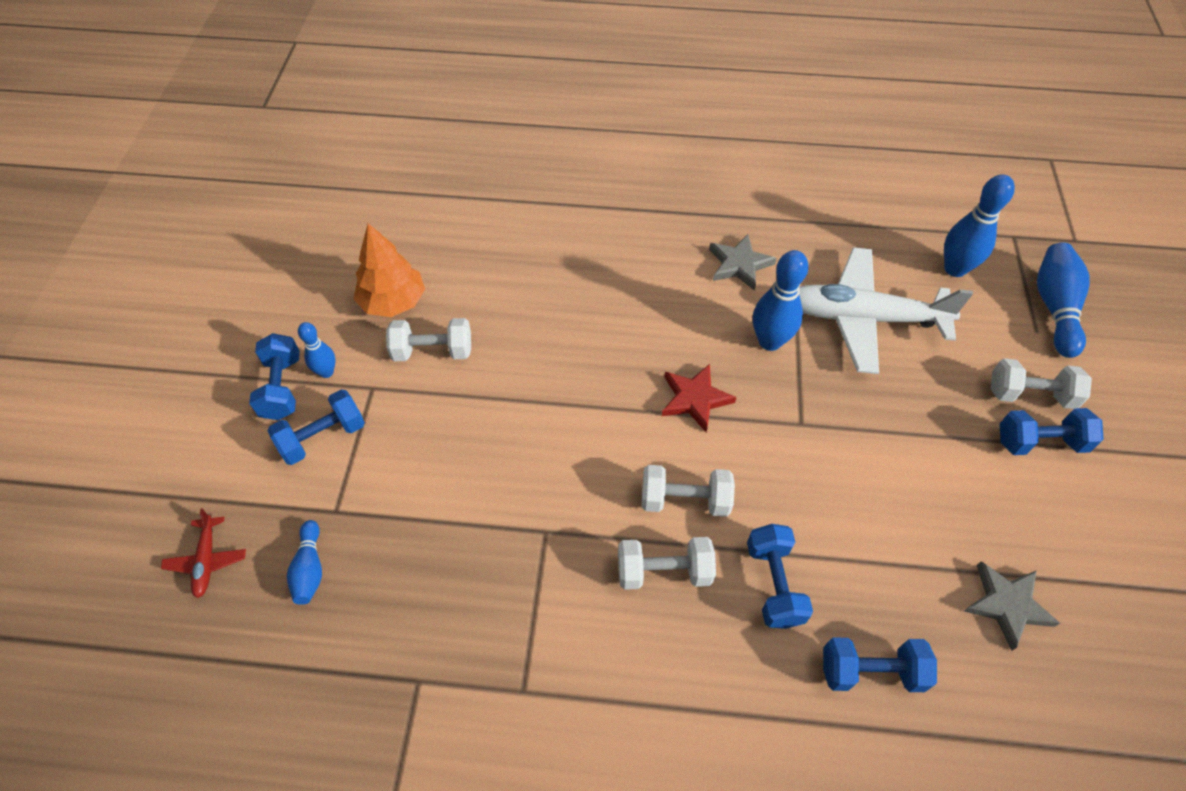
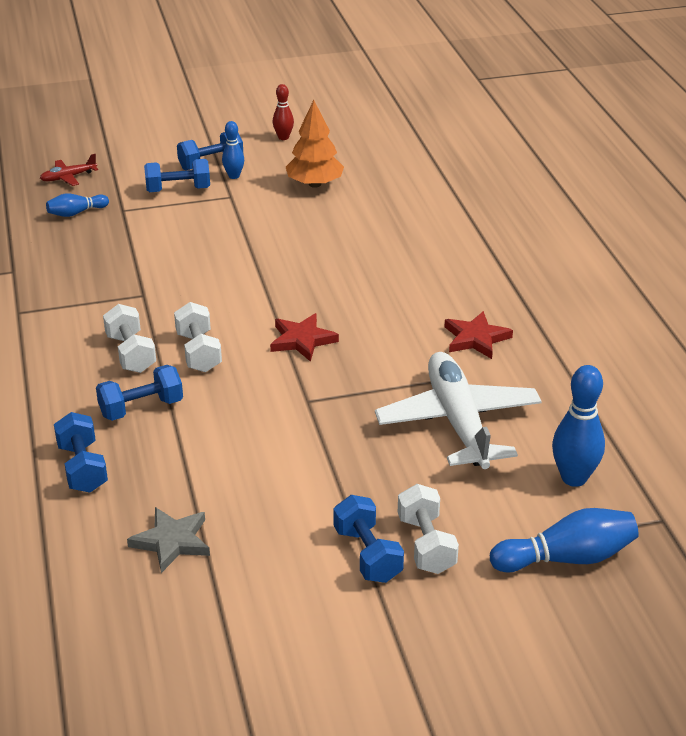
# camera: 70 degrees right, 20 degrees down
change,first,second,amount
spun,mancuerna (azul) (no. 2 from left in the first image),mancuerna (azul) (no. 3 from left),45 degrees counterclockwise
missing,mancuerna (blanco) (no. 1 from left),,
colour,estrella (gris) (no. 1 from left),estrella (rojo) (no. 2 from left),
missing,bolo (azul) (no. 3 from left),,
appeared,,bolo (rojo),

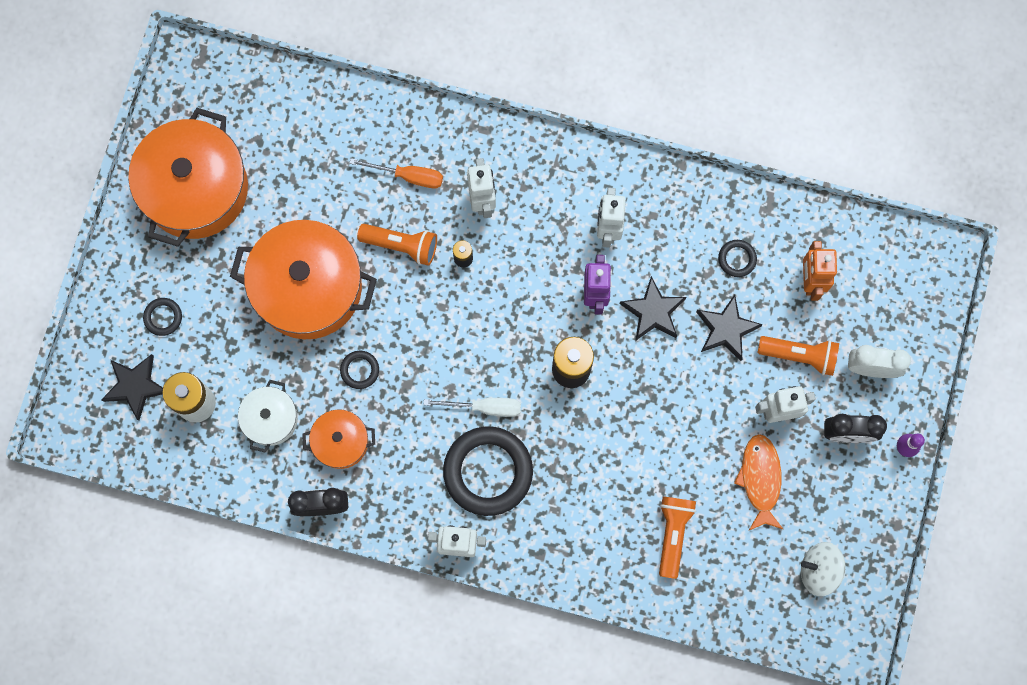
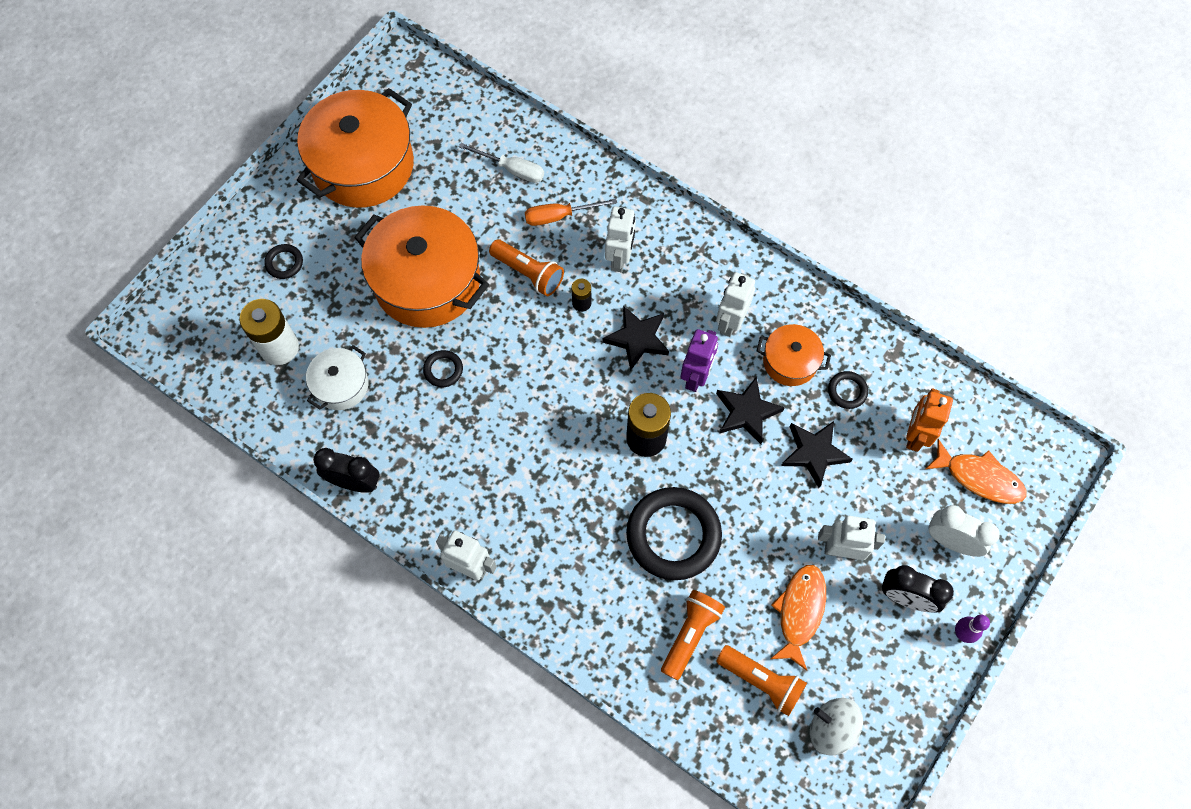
# camera: 20 degrees right, 10 degrees down
change,first,second,amount
relocated,estrella (negro) (no. 1 from left),,
relocated,olla (naranja) (no. 3 from left),,
spun,destornillador (naranja),,135 degrees clockwise
relocated,destornillador (blanco),,
relocated,anillo (negro) (no. 3 from left),,
relocated,lámpara de mano (naranja) (no. 3 from left),,
appeared,,pez (naranja) (no. 2 from left),

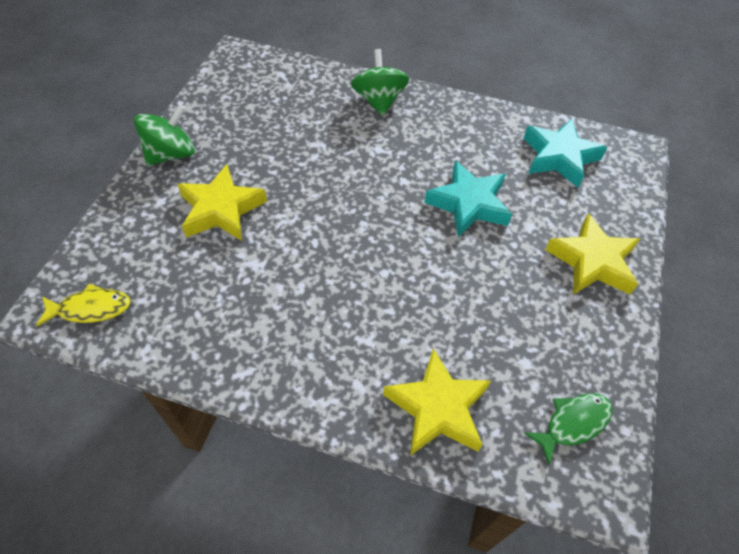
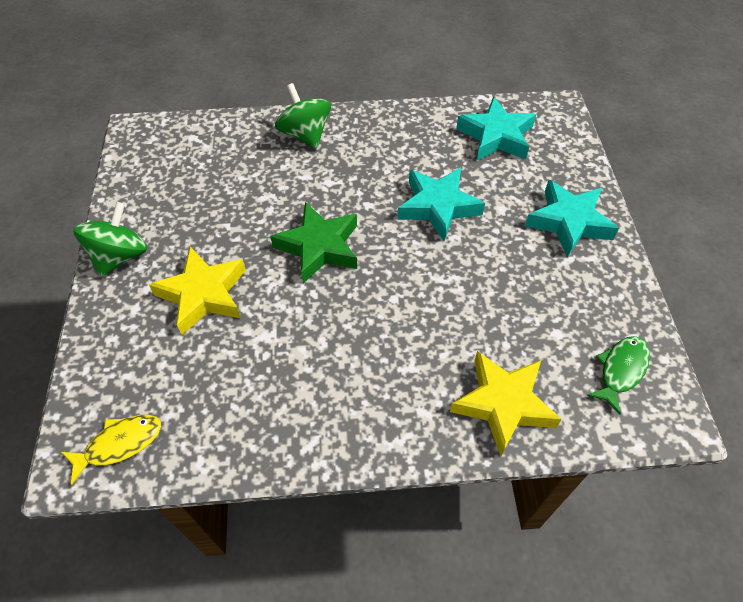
# camera: 20 degrees left, 0 degrees up
change,first,second,amount
colour,estrella (amarillo) (no. 3 from left),estrella (turquesa) (no. 3 from left),
appeared,,estrella (verde),

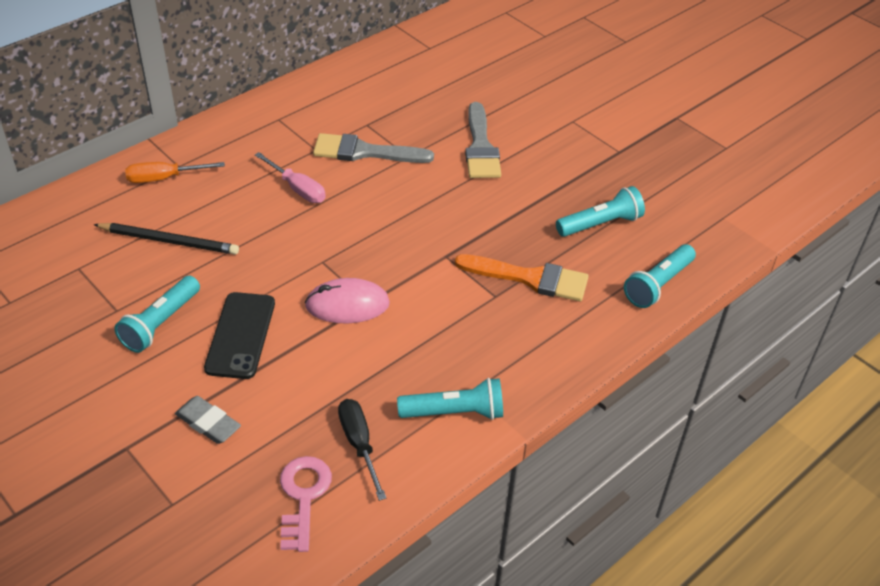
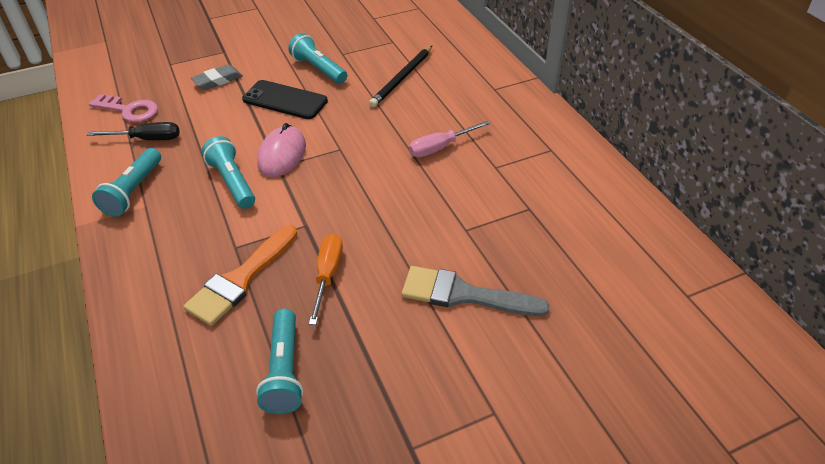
# camera: 110 degrees right, 0 degrees up
change,first,second,amount
relocated,destornillador (naranja),,
missing,pincel (gris) (no. 1 from left),,
relocated,lámpara de mano (turquesa) (no. 4 from left in the first image),lámpara de mano (turquesa) (no. 2 from left),

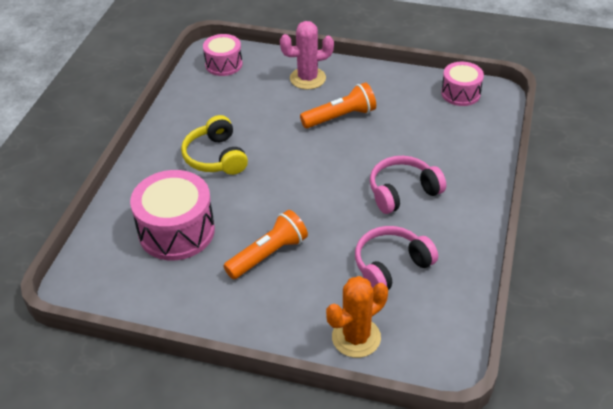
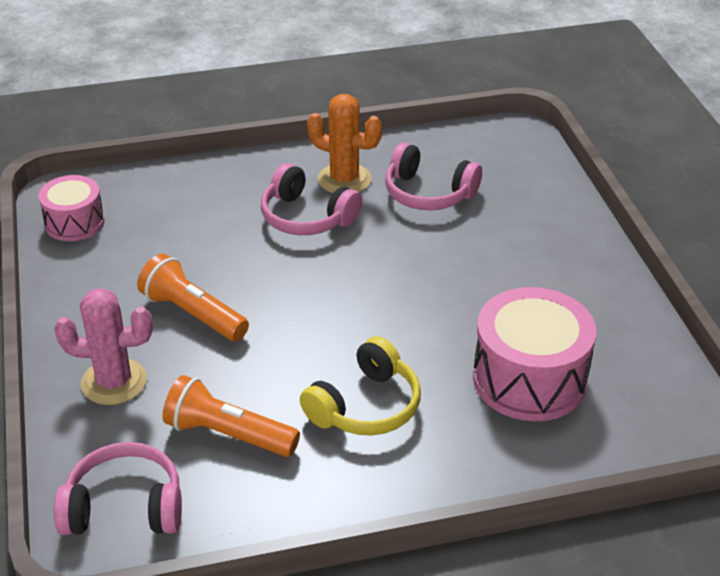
# camera: 120 degrees left, 5 degrees down
change,first,second,amount
exchanged,tambor (rosa) (no. 2 from left),auriculares (rosa) (no. 1 from left),
relocated,lámpara de mano (naranja) (no. 1 from left in the first image),lámpara de mano (naranja) (no. 2 from left),
spun,cactus (rosa),,45 degrees counterclockwise
relocated,cactus (naranja),,

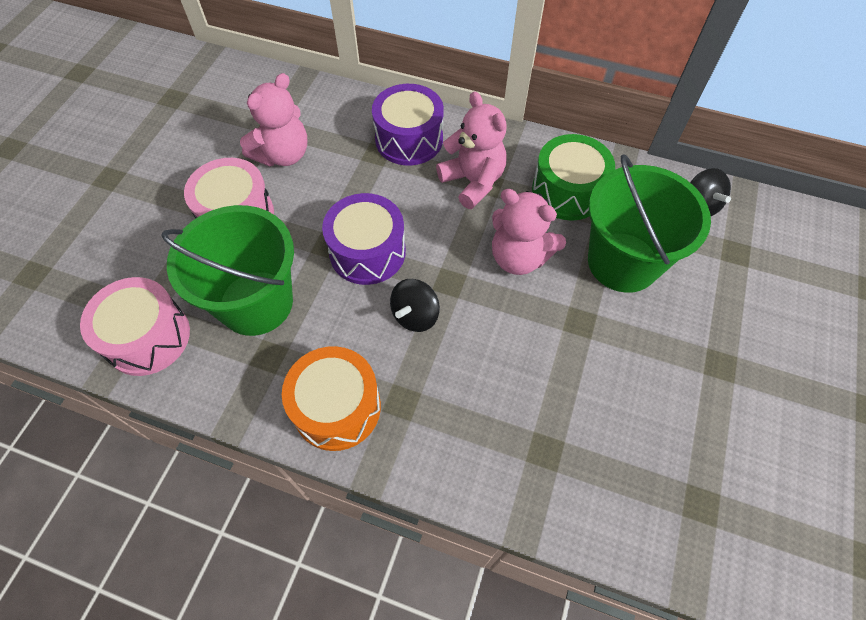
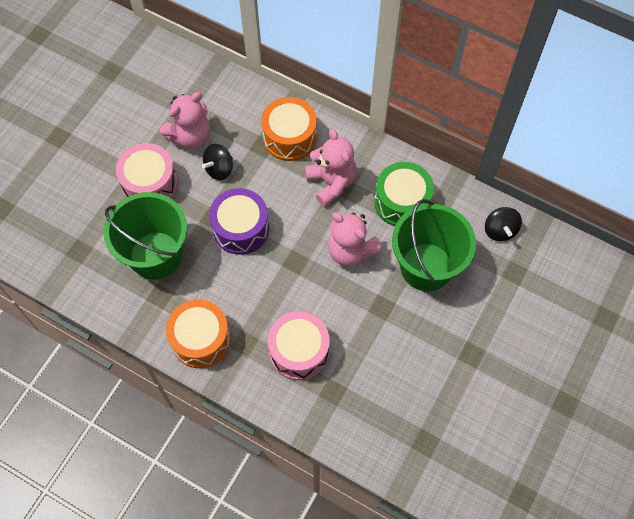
# camera: 10 degrees right, 5 degrees up
change,first,second,amount
relocated,tambor (rosa) (no. 1 from left in the first image),tambor (rosa) (no. 2 from left),
colour,tambor (morado) (no. 2 from left),tambor (naranja) (no. 2 from left),
relocated,peonza (negro) (no. 1 from left),,

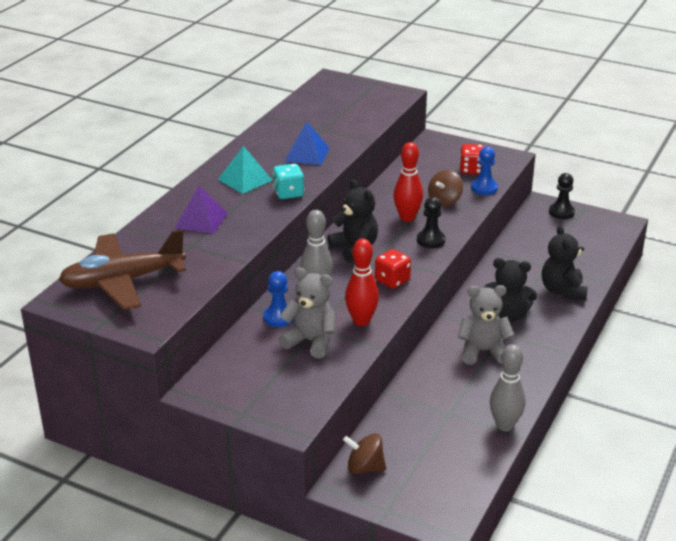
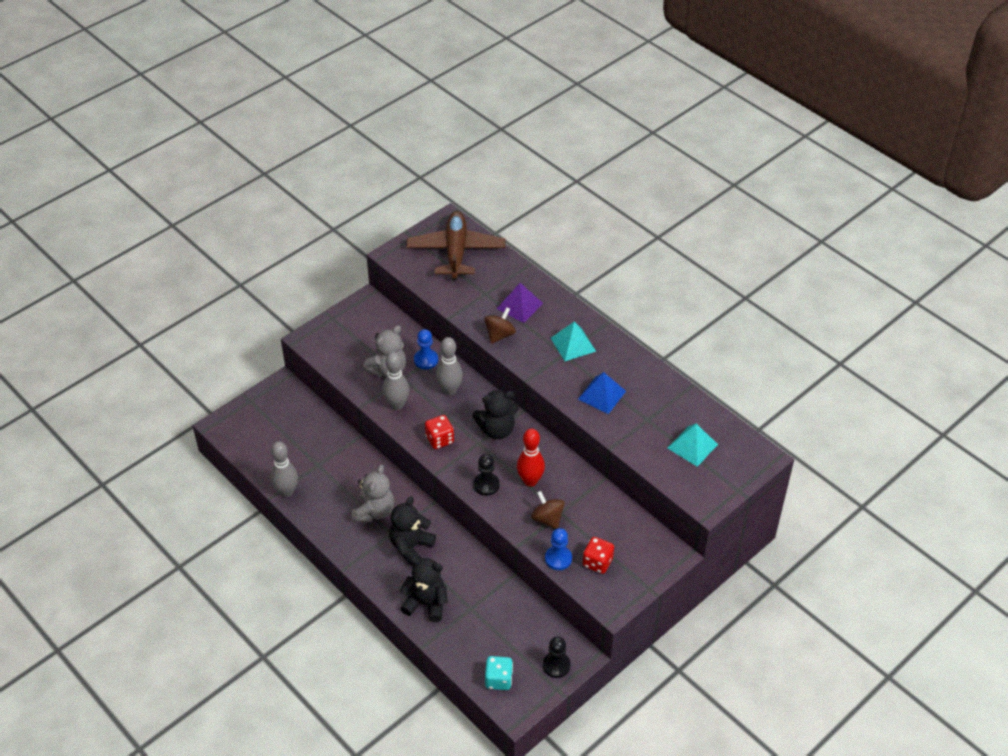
# camera: 110 degrees right, 15 degrees up
change,first,second,amount
relocated,dado (turquesa),,
relocated,peonza (marrón) (no. 1 from left),,
colour,bolo (rojo) (no. 1 from left),bolo (gris) (no. 2 from left),
appeared,,pirámide (turquesa) (no. 2 from left),

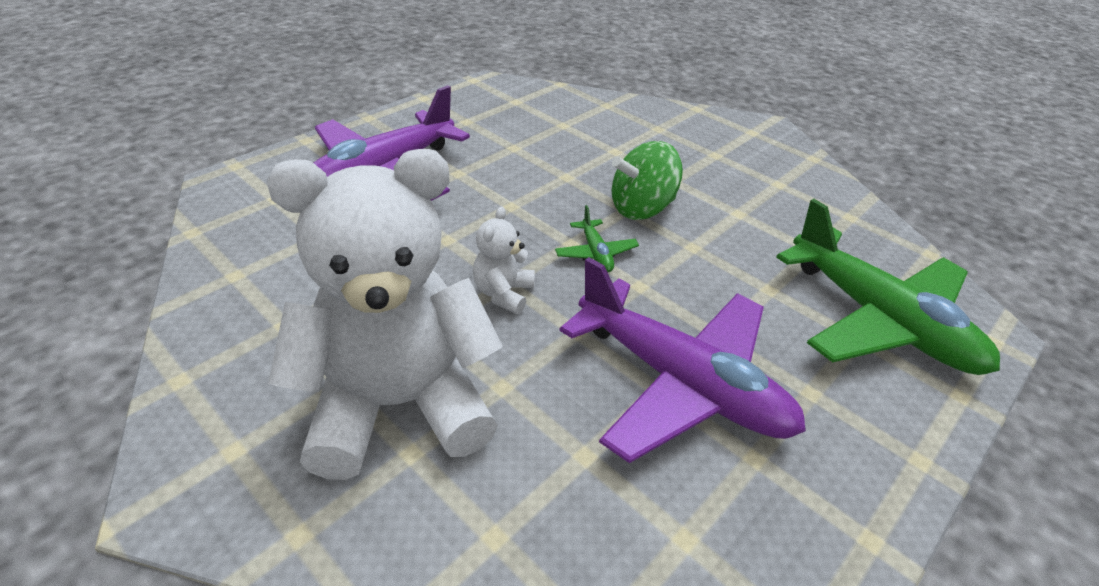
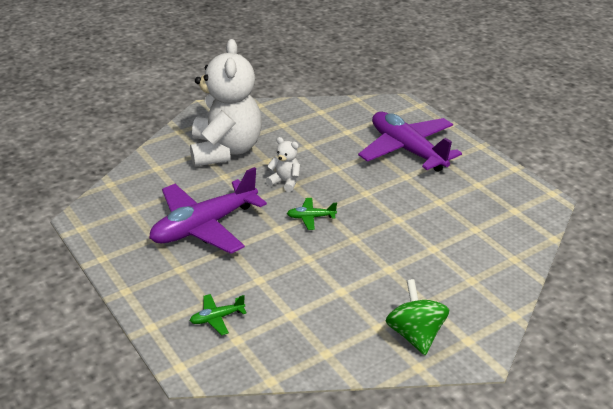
# camera: 105 degrees right, 5 degrees down
change,first,second,amount
relocated,peonza (verde),,
size,avión (verde) (no. 2 from left in the first image),avión (verde) (no. 1 from left),x0.41

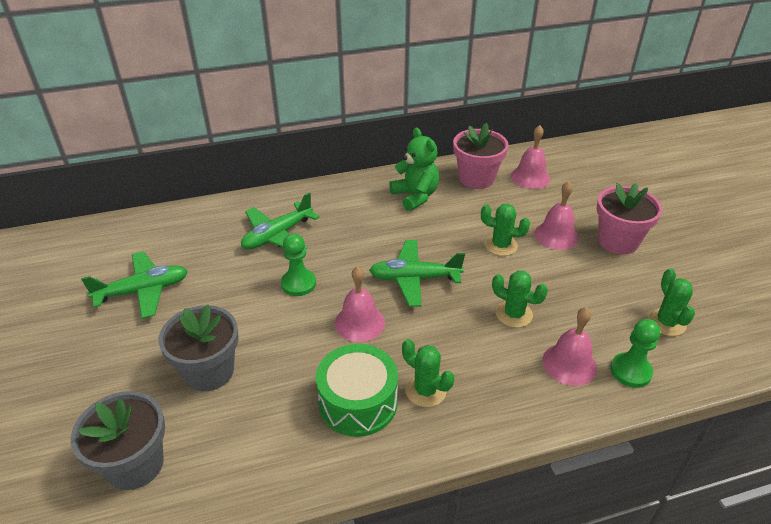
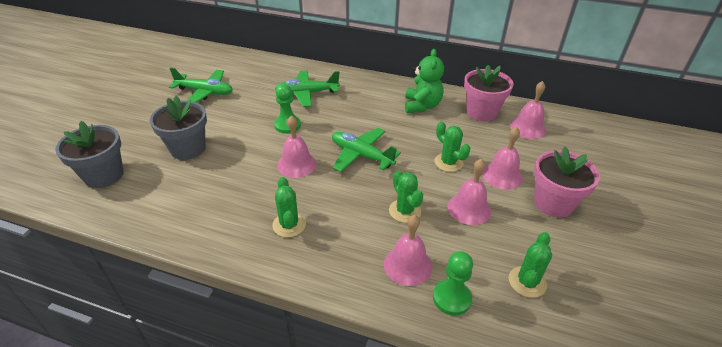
# camera: 35 degrees right, 0 degrees up
change,first,second,amount
missing,tambor (verde),,
appeared,,campana (rosa) (no. 3 from left),

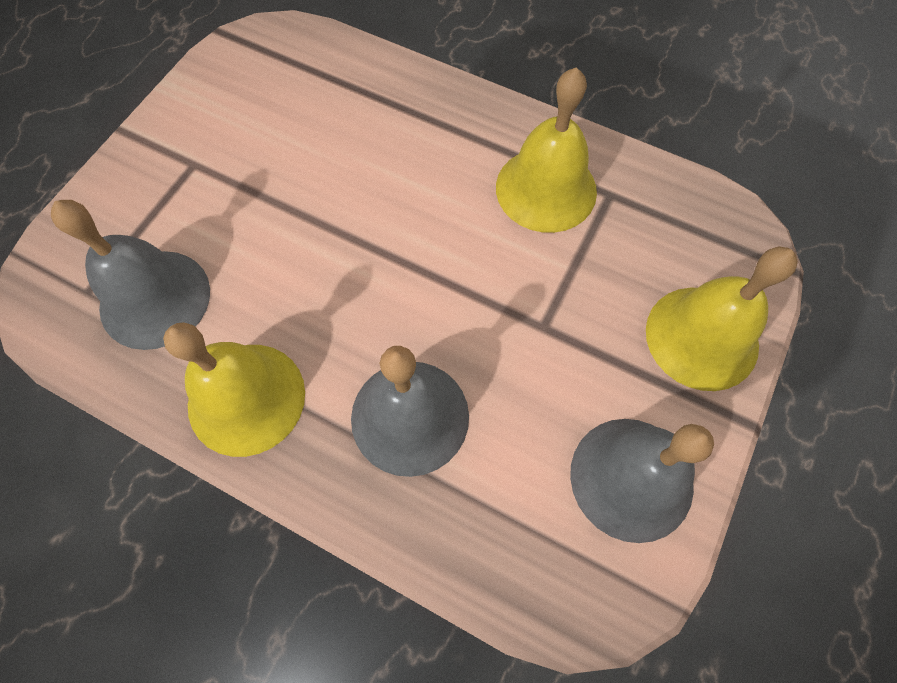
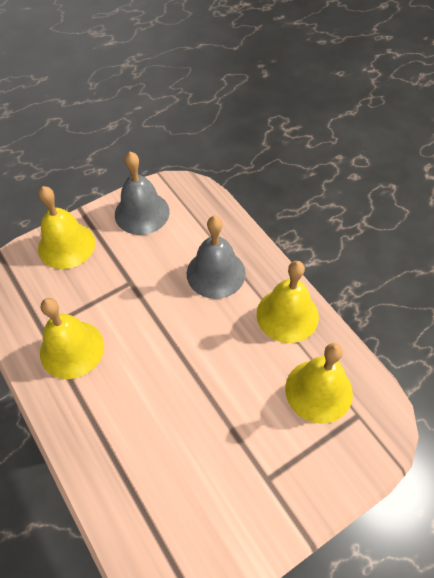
# camera: 150 degrees left, 10 degrees down
change,first,second,amount
colour,campana (gris) (no. 1 from left),campana (amarillo) (no. 4 from left),

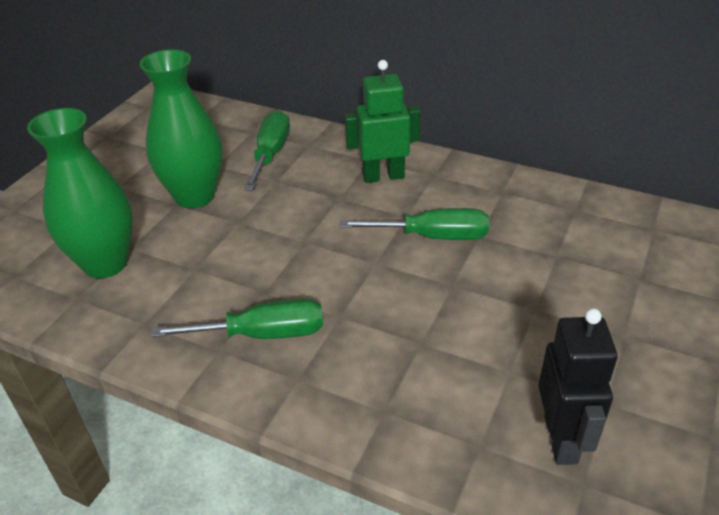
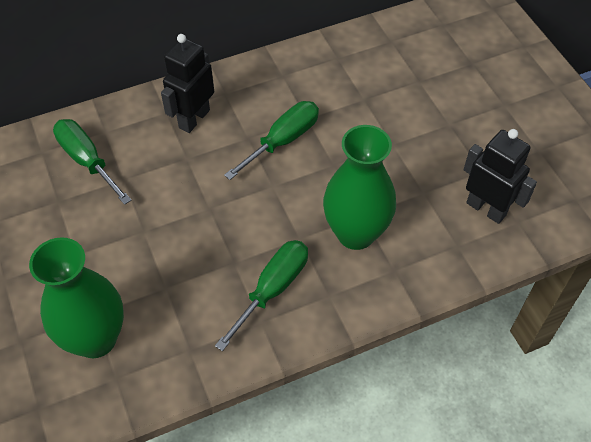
# camera: 50 degrees left, 15 degrees up
change,first,second,amount
relocated,florero (verde) (no. 2 from left),,
colour,robot (verde),robot (negro) (no. 1 from left),

